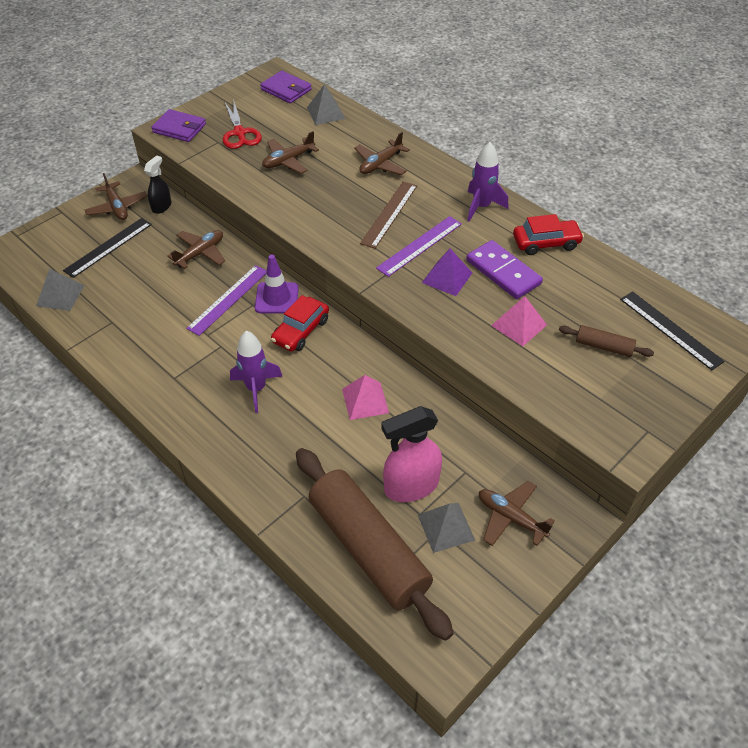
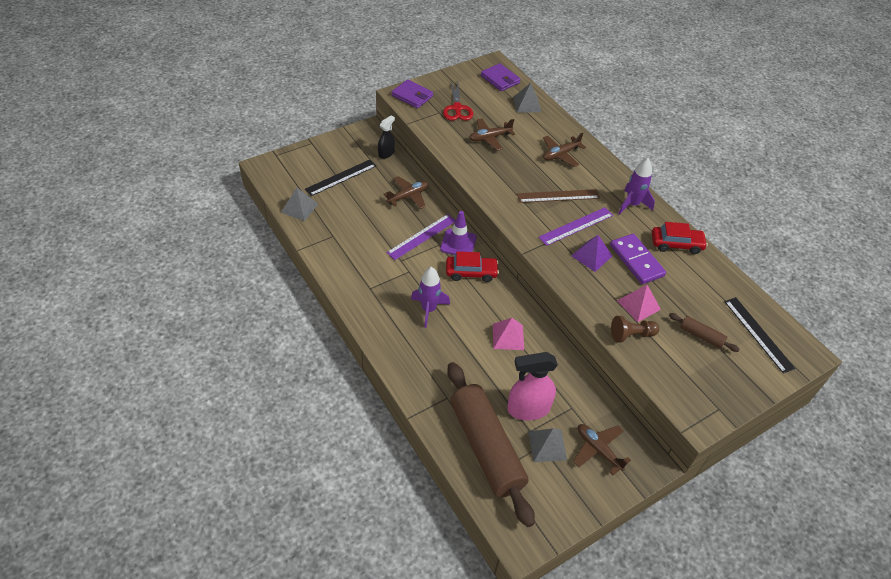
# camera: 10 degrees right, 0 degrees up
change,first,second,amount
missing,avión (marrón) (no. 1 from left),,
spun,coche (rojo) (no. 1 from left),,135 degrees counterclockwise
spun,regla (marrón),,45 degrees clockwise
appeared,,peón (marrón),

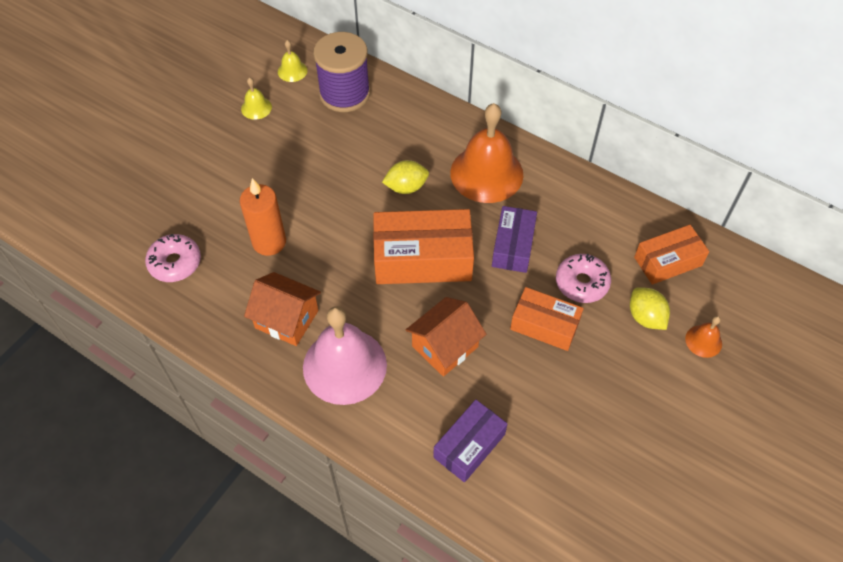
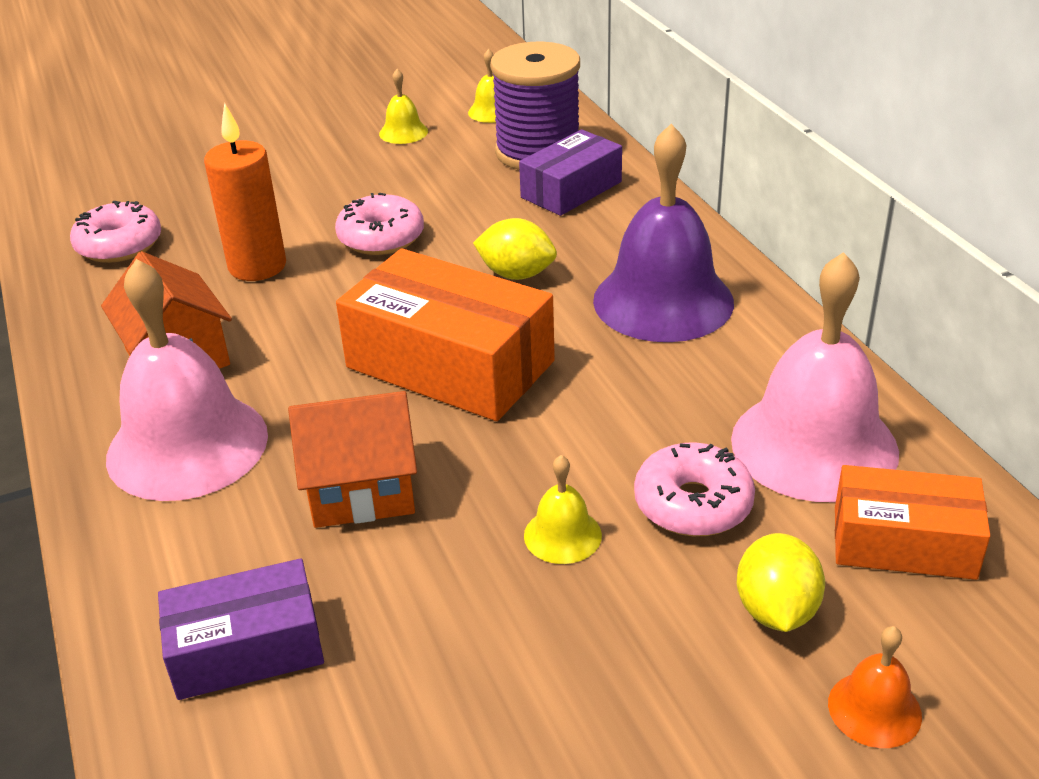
# camera: 35 degrees right, 20 degrees down
change,first,second,amount
colour,campana (naranja) (no. 1 from left),campana (morado),
relocated,caja (morado) (no. 2 from left),,
exchanged,caja (naranja) (no. 2 from left),campana (amarillo) (no. 3 from left),
appeared,,rosquilla (rosa) (no. 2 from left),
appeared,,campana (rosa) (no. 2 from left),

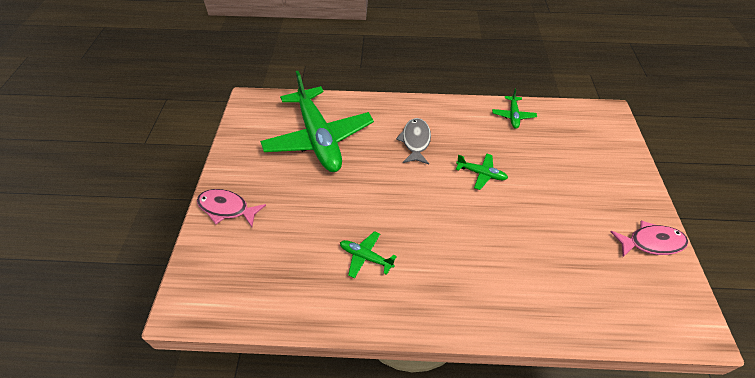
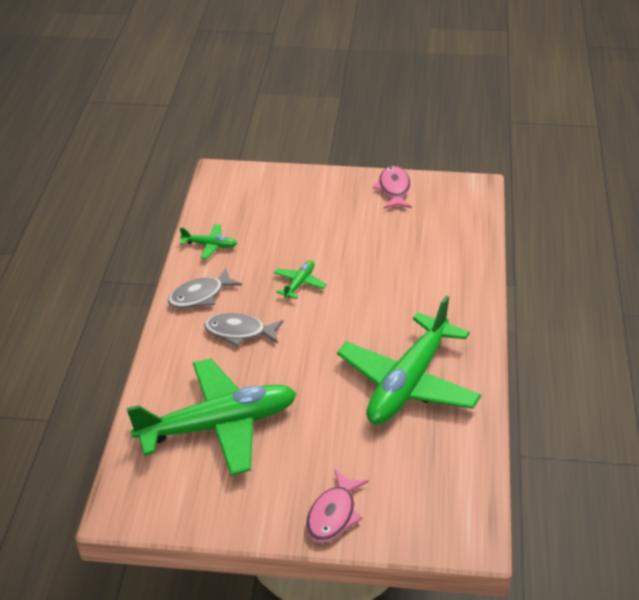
# camera: 85 degrees left, 10 degrees down
change,first,second,amount
size,avión (verde) (no. 2 from left in the first image),avión (verde) (no. 4 from left),x2.44
appeared,,pez (gris) (no. 1 from left),

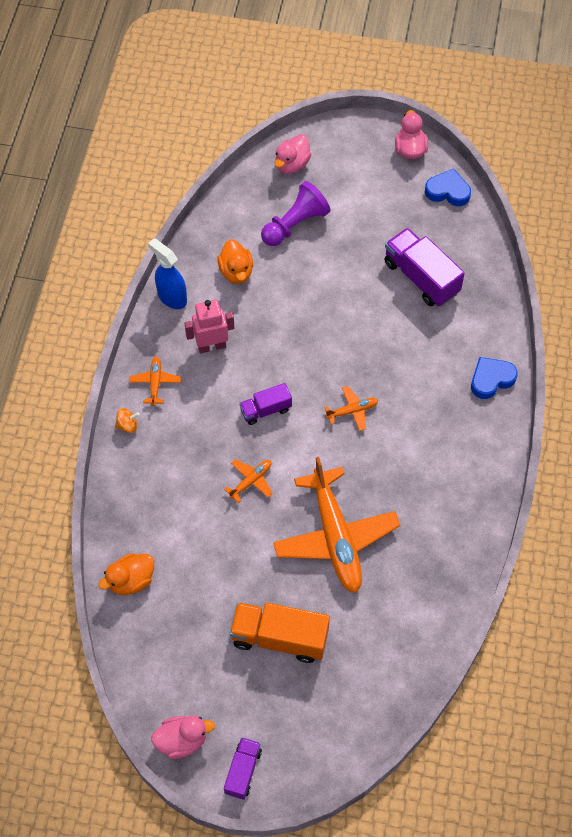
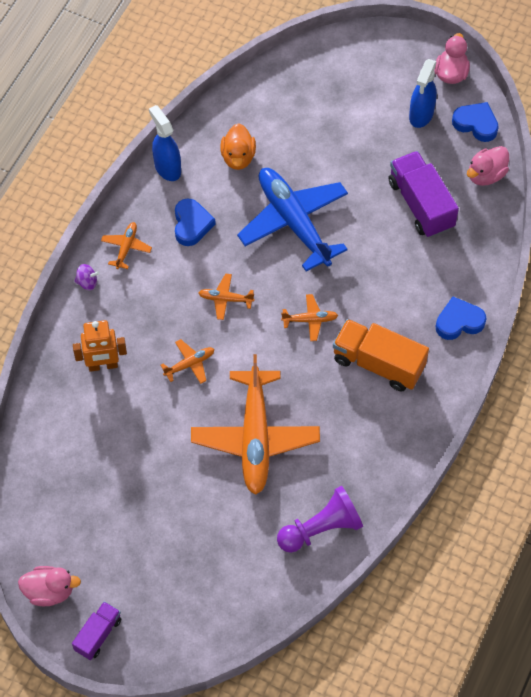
# camera: 15 degrees right, 0 degrees up
change,first,second,amount
missing,pato (naranja) (no. 1 from left),,
colour,peonza (naranja),peonza (morado),
exchanged,robot (rosa),corazón (azul) (no. 1 from left),
relocated,camión (naranja),,
exchanged,camión (morado) (no. 2 from left),avión (naranja) (no. 3 from left),
relocated,peón (morado),,
relocated,pato (rosa) (no. 2 from left in the first image),pato (rosa) (no. 3 from left),
appeared,,robot (naranja),
appeared,,avión (azul),
appeared,,pulverizador (azul) (no. 2 from left),

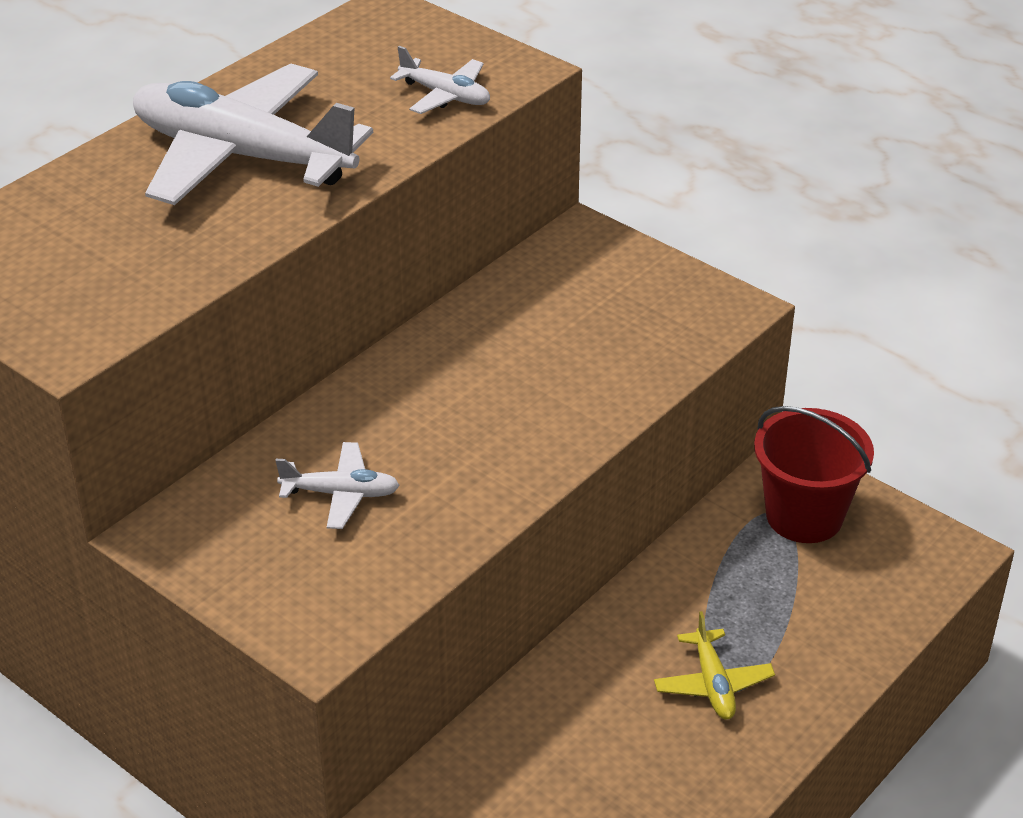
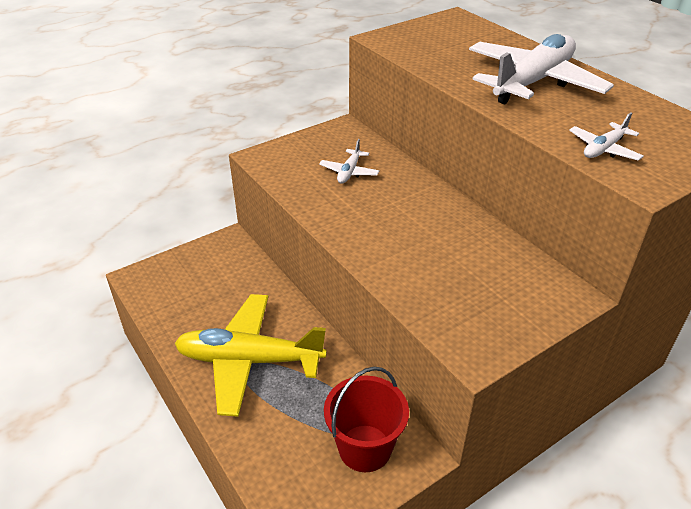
# camera: 105 degrees right, 0 degrees up
change,first,second,amount
size,avión (amarillo),,x2.27

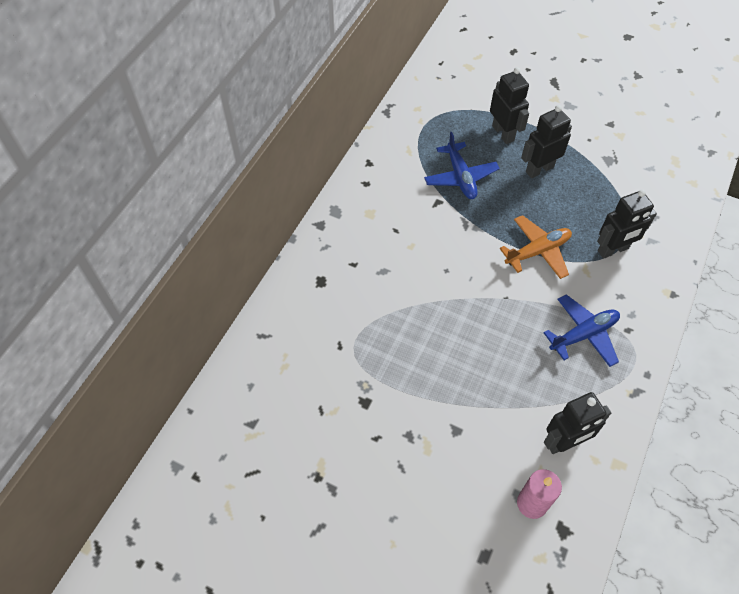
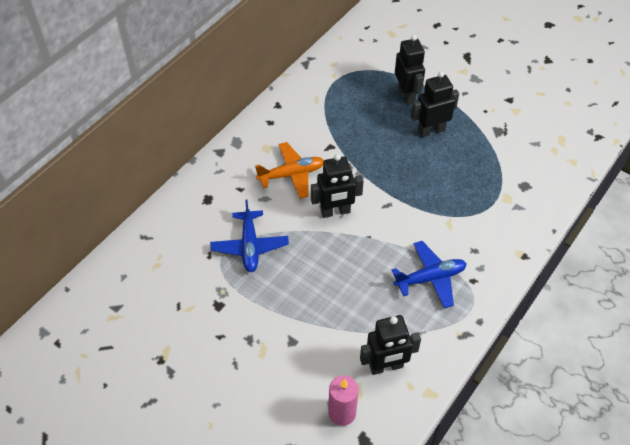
# camera: 10 degrees right, 5 degrees down
change,first,second,amount
relocated,avión (azul) (no. 1 from left),,
relocated,avión (naranja),,
relocated,robot (negro) (no. 4 from left in the first image),robot (negro) (no. 1 from left),

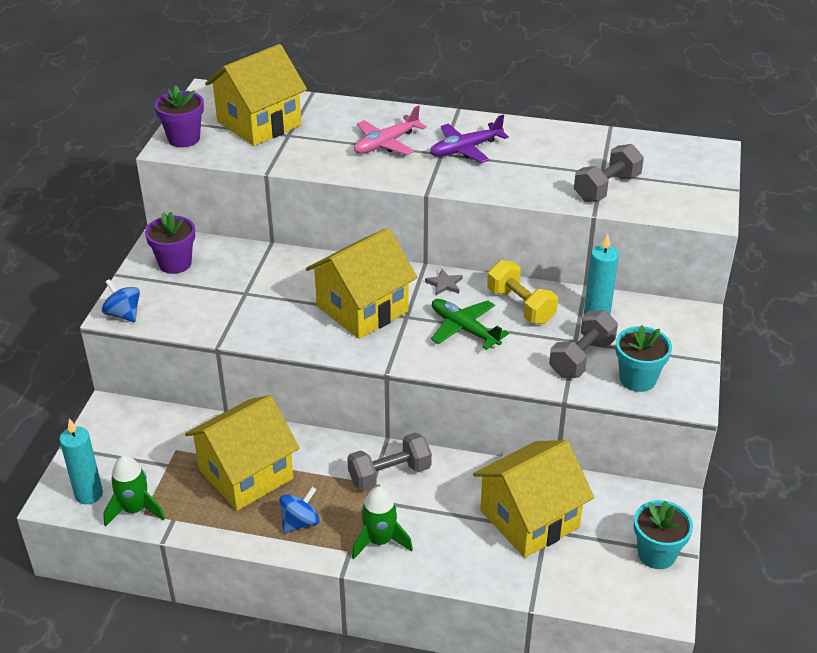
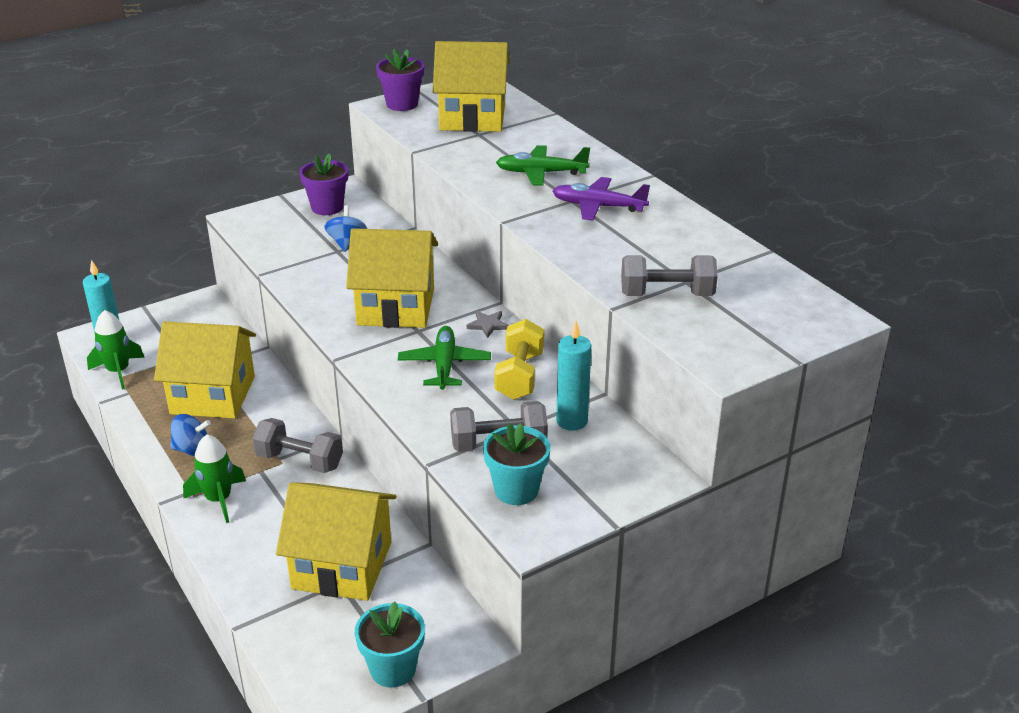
# camera: 45 degrees right, 5 degrees down
change,first,second,amount
relocated,peonza (azul) (no. 1 from left in the first image),peonza (azul) (no. 2 from left),
colour,avión (rosa),avión (verde) (no. 2 from left),

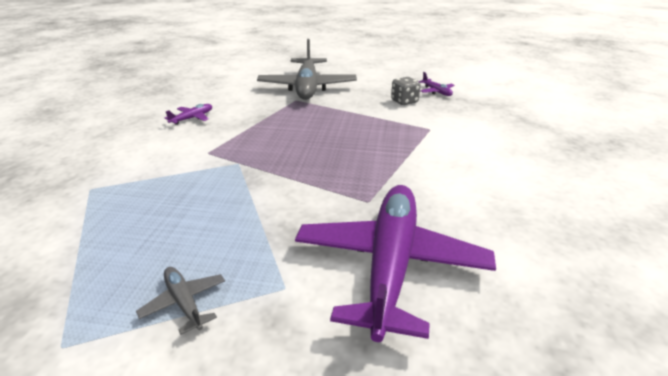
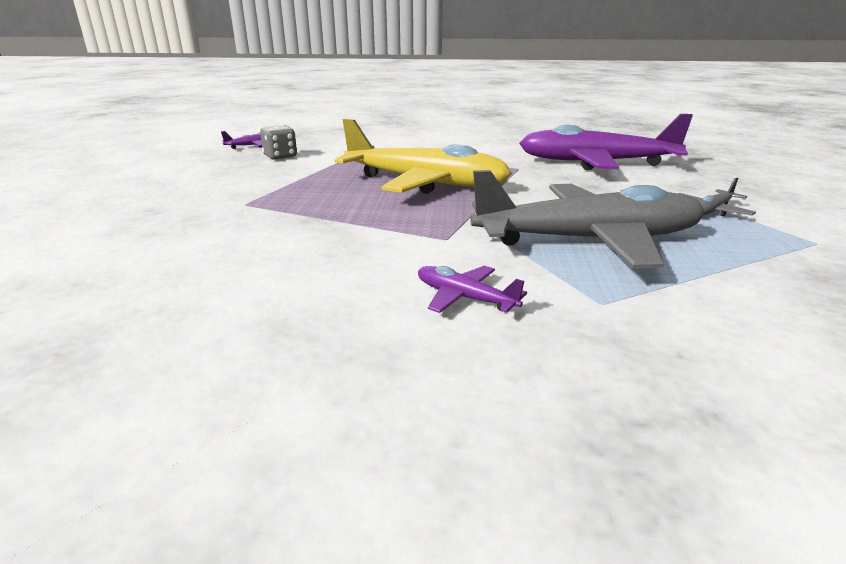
# camera: 95 degrees left, 5 degrees down
change,first,second,amount
relocated,avión (morado) (no. 1 from left in the first image),avión (morado) (no. 2 from left),
relocated,avión (gris) (no. 2 from left in the first image),avión (gris) (no. 1 from left),
appeared,,avión (amarillo),

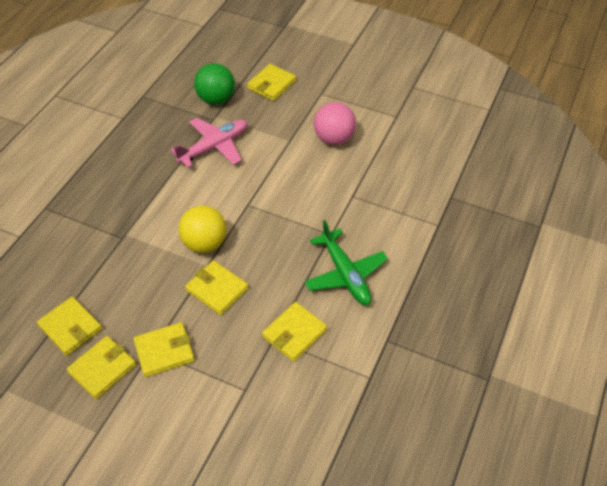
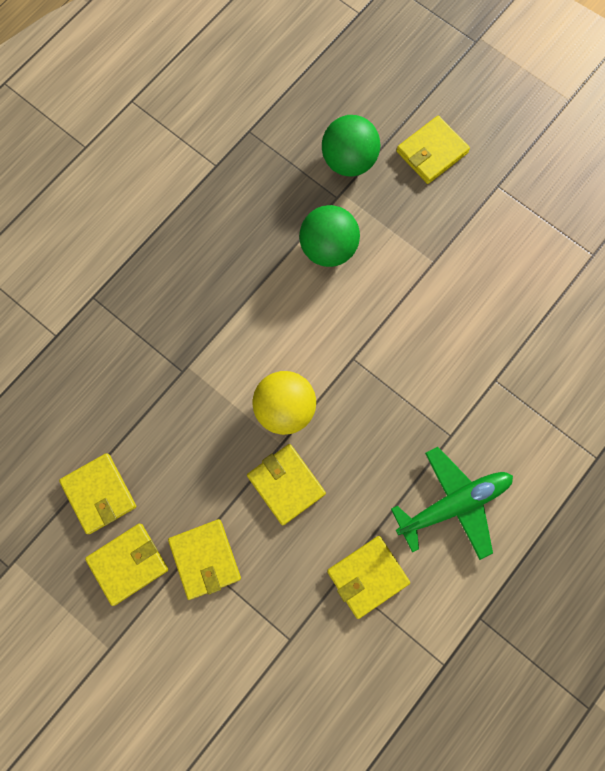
# camera: 15 degrees right, 25 degrees up
change,first,second,amount
spun,cartera (amarillo) (no. 3 from left),,75 degrees clockwise
exchanged,avión (rosa),pelota (verde) (no. 1 from left),
spun,avión (verde),,105 degrees counterclockwise
missing,pelota (rosa),,

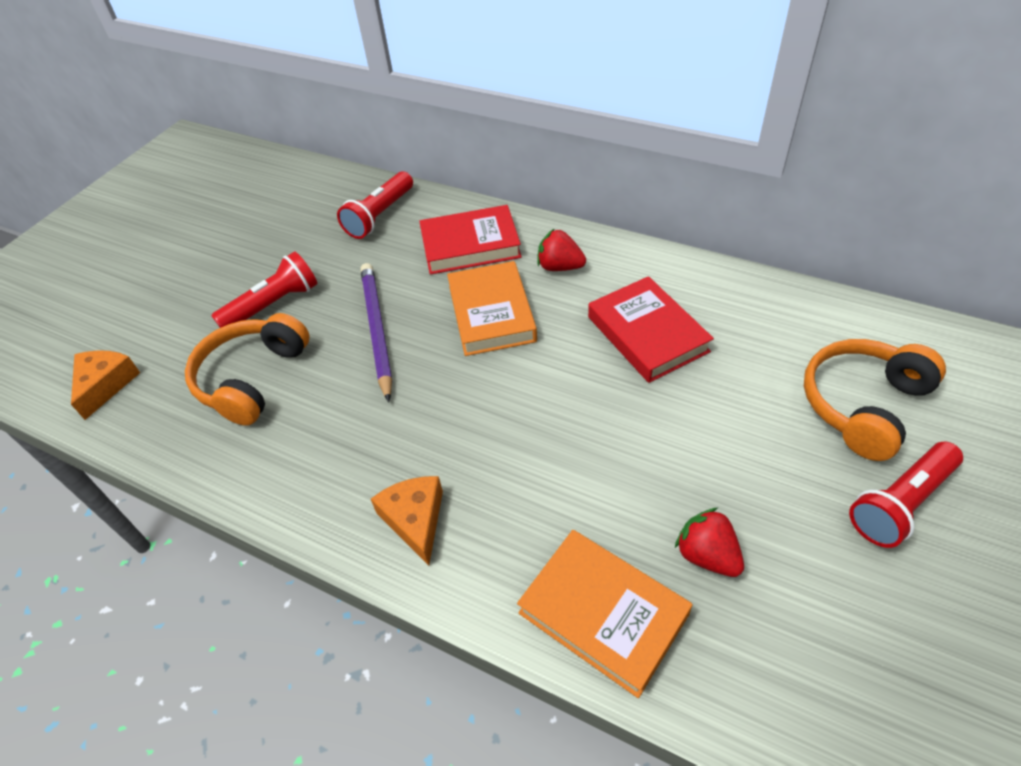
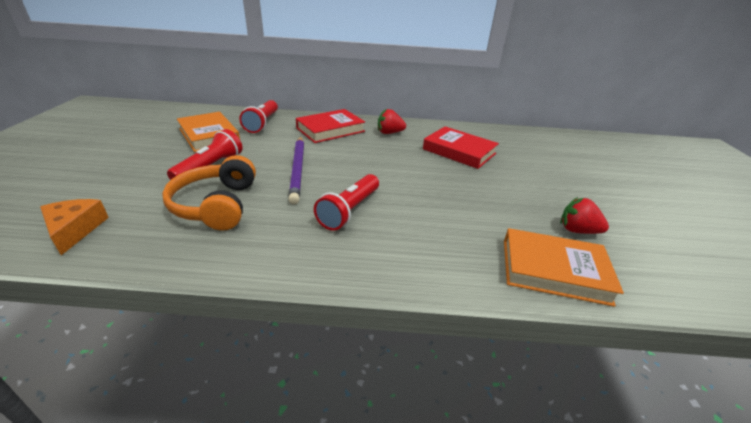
# camera: 30 degrees left, 15 degrees down
change,first,second,amount
spun,lápiz (morado),,150 degrees counterclockwise
missing,queso (naranja) (no. 2 from left),,
relocated,libro (naranja) (no. 1 from left),,
missing,auriculares (naranja) (no. 2 from left),,
relocated,lámpara de mano (rojo) (no. 3 from left),,

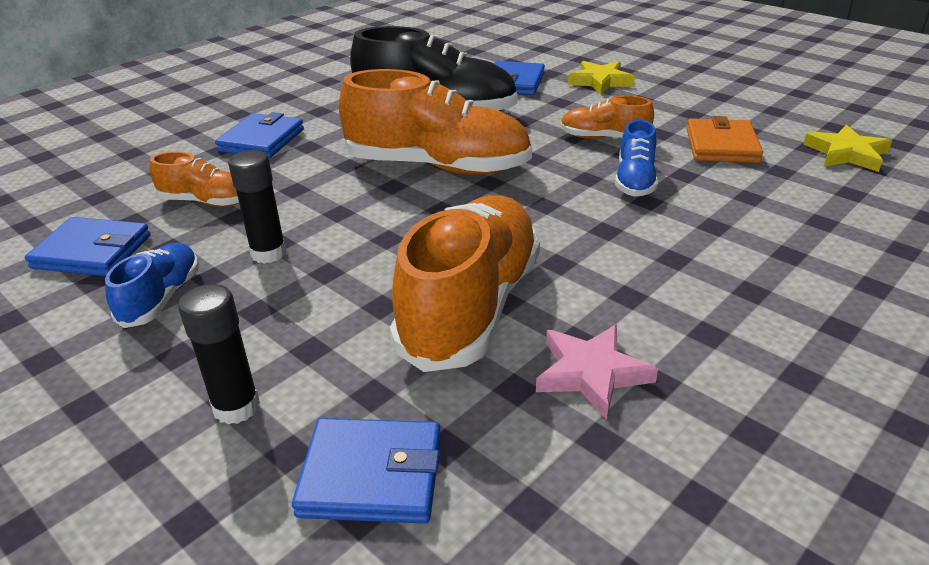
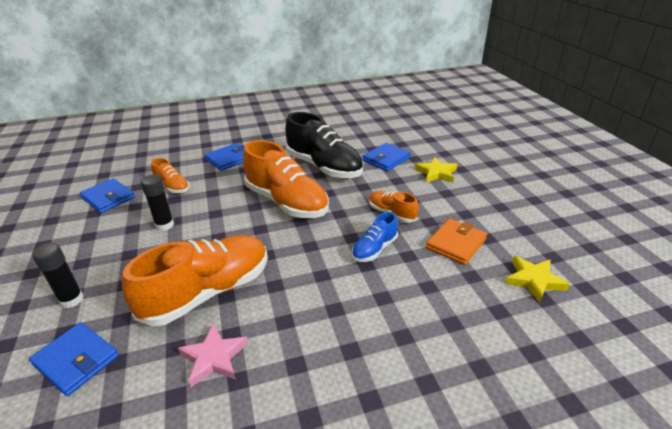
# camera: 30 degrees right, 0 degrees up
change,first,second,amount
missing,zapato (azul) (no. 1 from left),,

